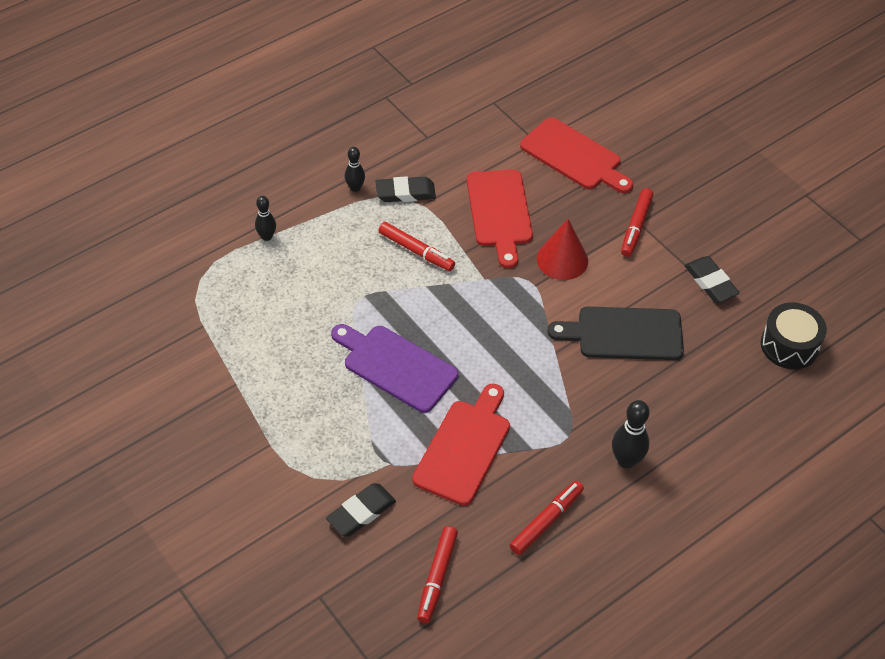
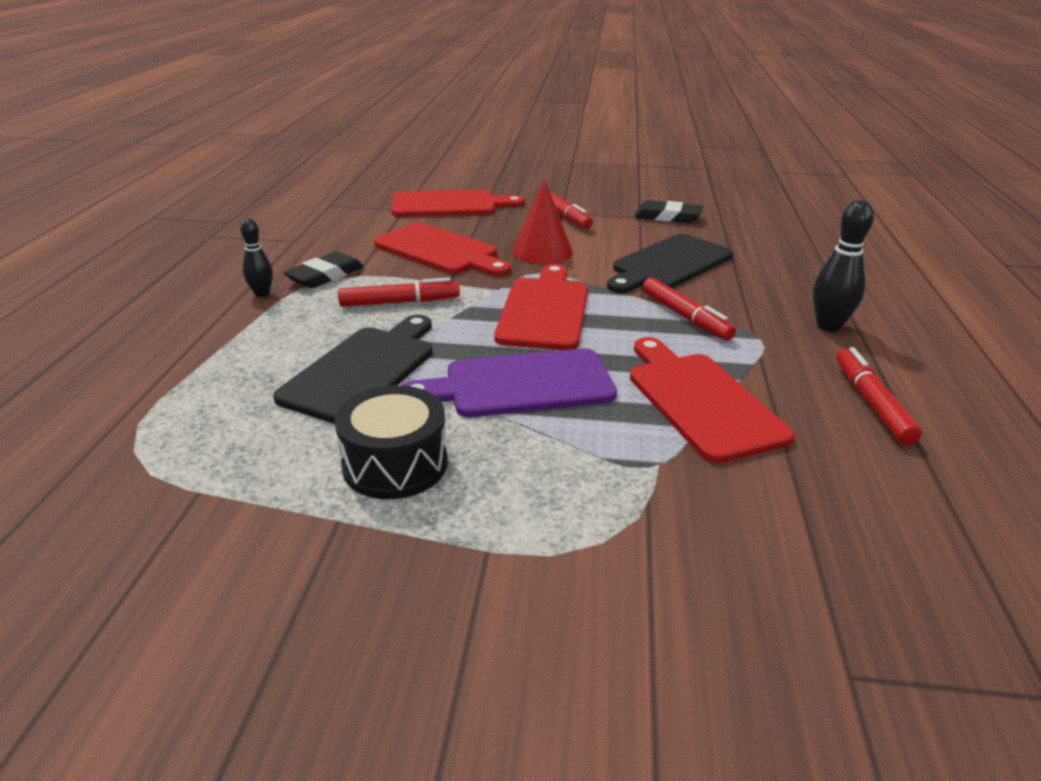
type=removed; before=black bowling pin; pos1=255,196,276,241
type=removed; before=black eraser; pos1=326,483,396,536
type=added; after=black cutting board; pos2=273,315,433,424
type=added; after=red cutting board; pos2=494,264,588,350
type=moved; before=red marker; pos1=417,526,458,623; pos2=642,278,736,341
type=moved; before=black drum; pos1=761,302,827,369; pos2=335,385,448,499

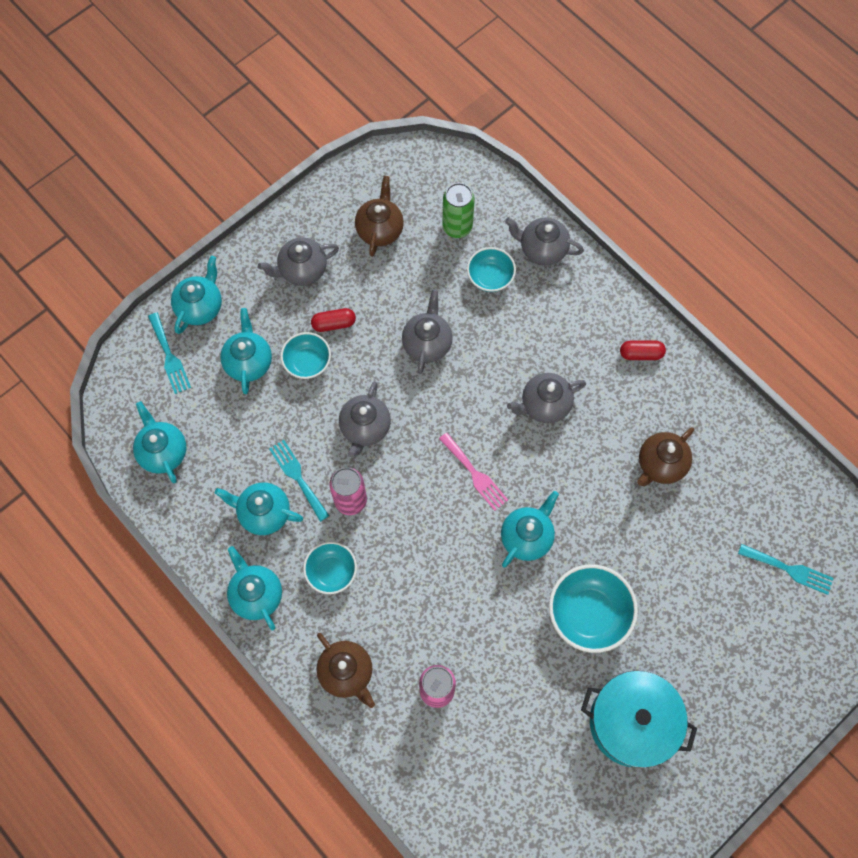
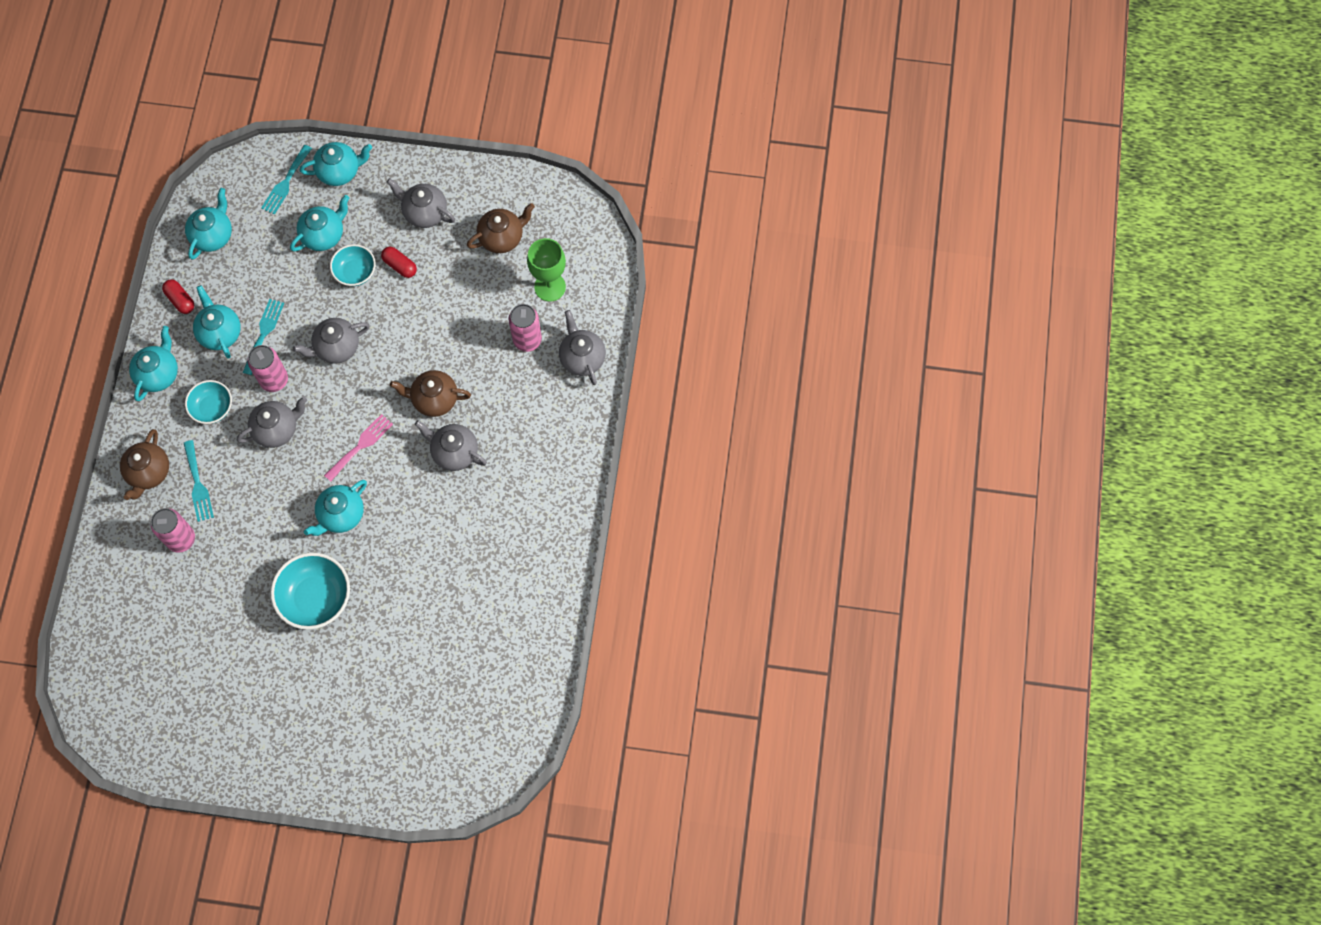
type=removed; before=turquoise pot; pos1=581,671,697,768
type=moved; before=grey teapot; pos1=402,290,453,374; pos2=237,397,307,448
type=moved; before=red capsule; pos1=620,341,666,360; pos2=162,279,194,314
type=moved; before=brown teapot; pos1=637,427,694,486; pos2=390,370,471,417
type=moved; before=turquoise fork; pos1=738,544,834,595; pos2=184,440,214,522
type=replaced; before=green can; after=green goblet; pos1=442,183,475,238; pos2=527,238,566,302
type=replaced; before=turquoise bowl; after=pink can; pos1=467,247,516,292; pos2=509,304,542,352
type=turned; before=pink fork; pos1=439,433,508,511; pos2=324,414,393,481; turn=-150
type=turned; before=turquoise teapot; pos1=501,491,559,567; pos2=304,480,367,536; turn=135

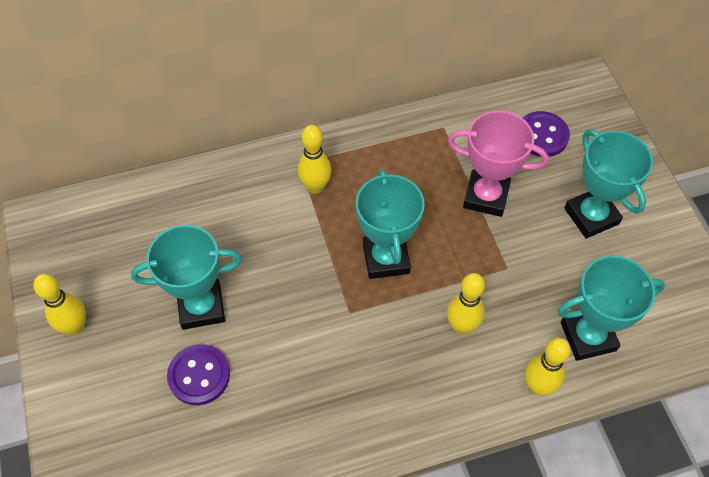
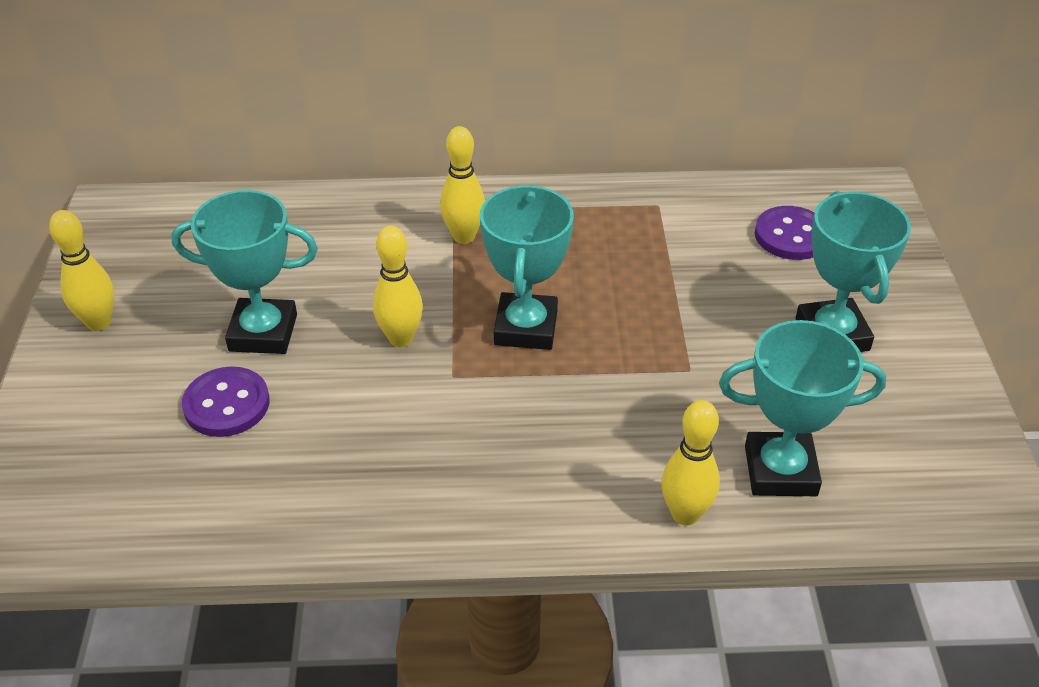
type=removed; before=pink trophy; pos1=448,111,549,217
type=moved; before=yellow bowling pin; pos1=447,273,485,335; pos2=373,226,423,347

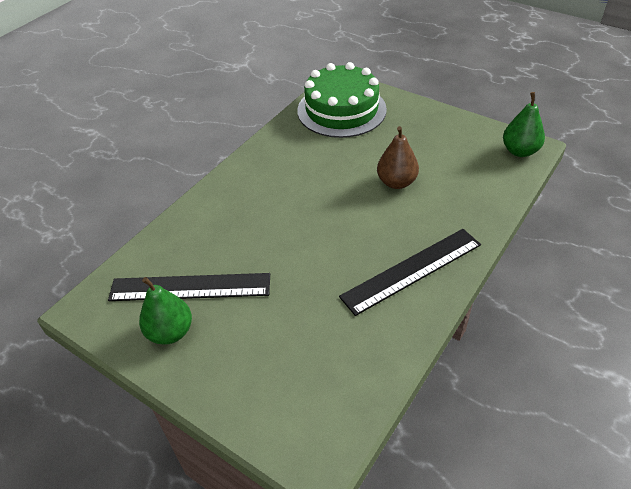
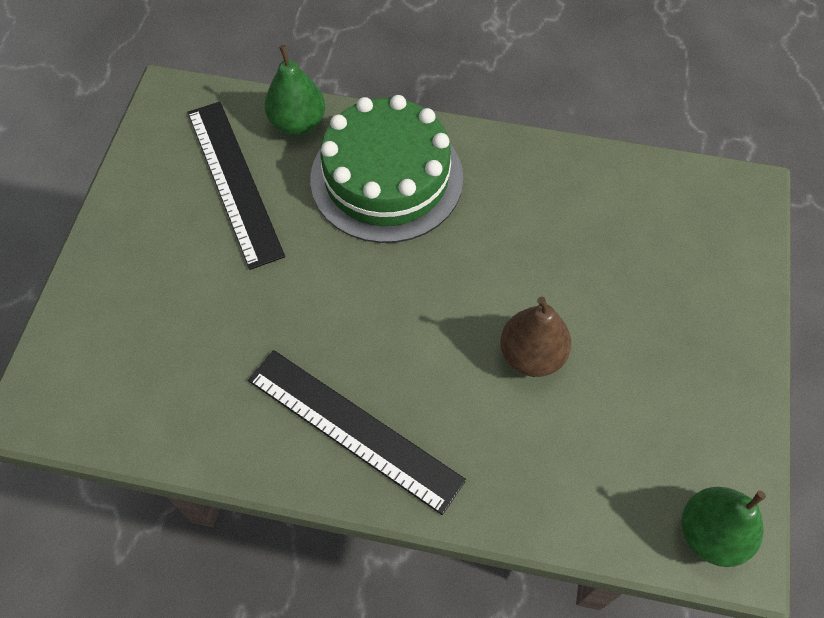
type=moved; before=green pear; pos1=139,277,192,345; pos2=264,45,325,135
type=moved; before=green cake; pos1=297,62,387,138; pos2=310,95,463,243

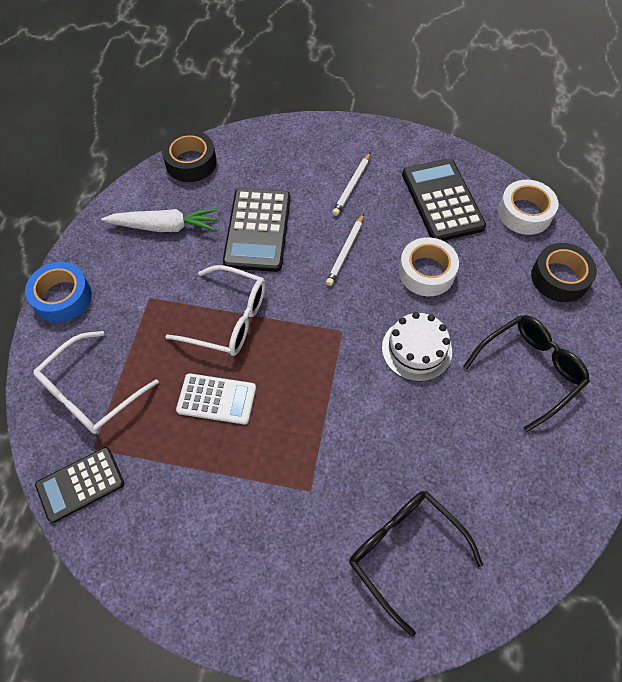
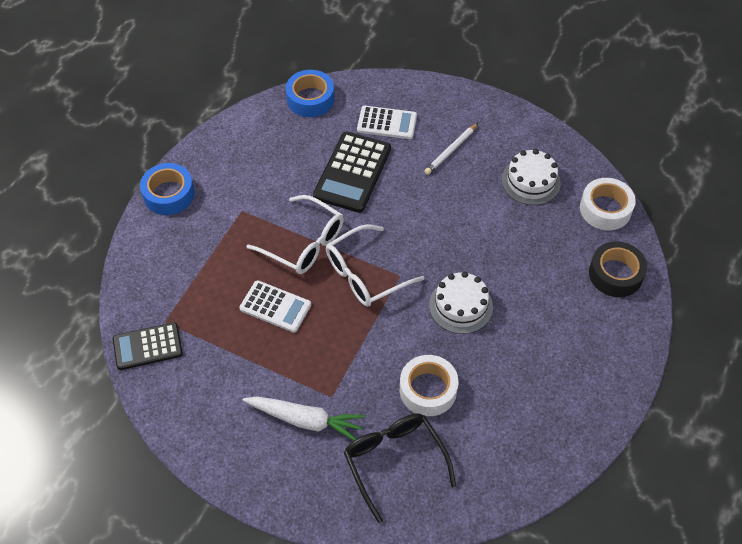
type=removed; before=white pencil; pos1=326,214,364,286
type=removed; before=black glasses; pos1=463,315,590,432
type=added; after=white calculator; pos2=357,106,417,139
type=moved; before=white glasses; pos1=33,331,159,434; pos2=326,224,424,307
type=moved; before=white carrot; pos1=101,208,218,232; pos2=243,396,365,440
type=moved; before=white tape; pos1=399,237,459,296; pos2=400,355,458,416
type=replaced; before=black calculator; after=white cake; pos1=402,158,486,241; pos2=502,149,561,205
type=recoloured; before=black tape; after=blue tape; pos1=162,130,217,182; pos2=286,70,334,117

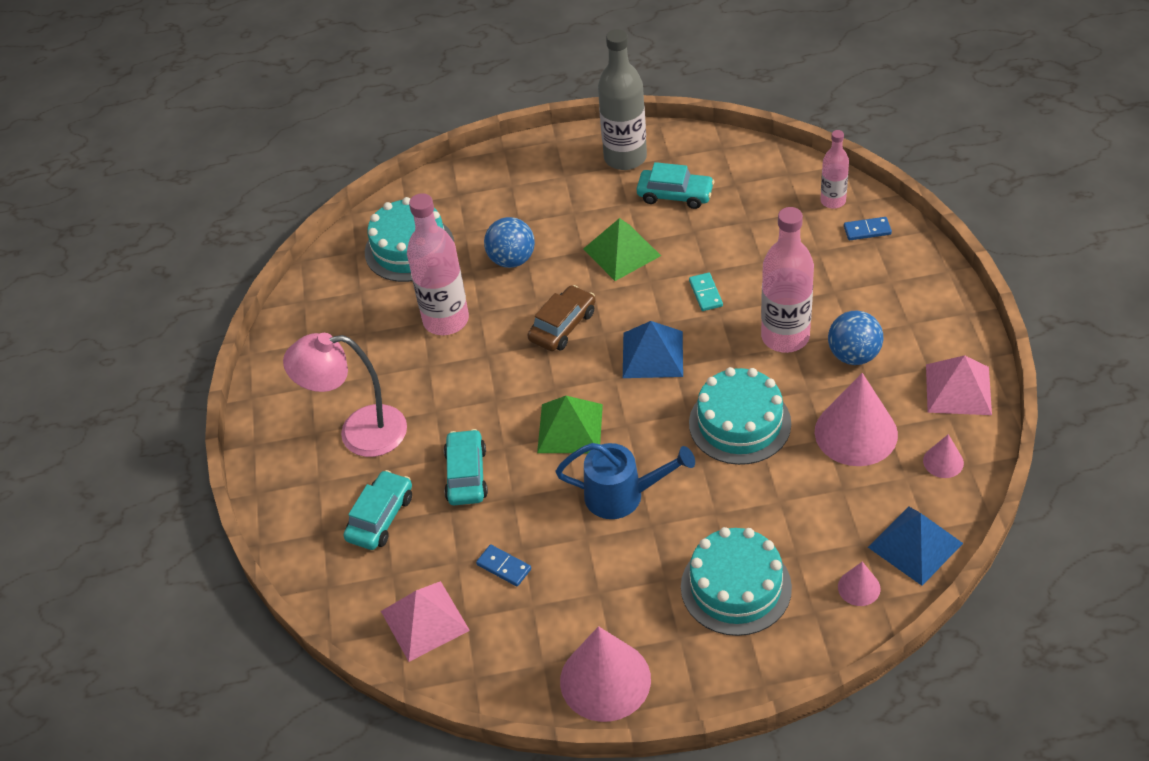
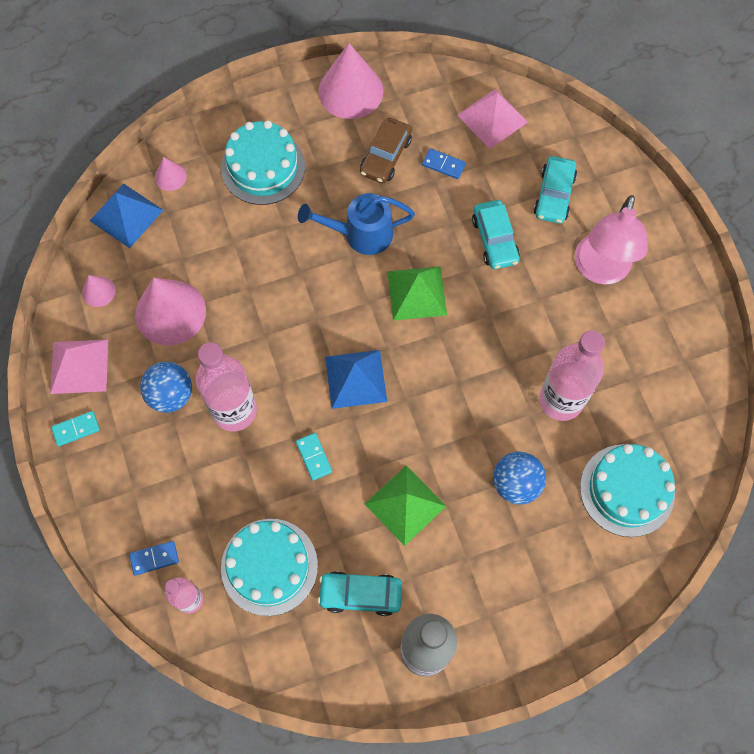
type=added; after=turquoise domino; pos2=51,411,100,446
type=moved; before=brown car; pos1=528,285,595,351; pos2=360,118,412,183
type=moved; before=turquoise cake; pos1=689,367,791,465; pos2=221,519,318,616
type=turned; before=pink lamp; pos1=283,333,407,457; pos2=575,195,648,285; turn=120

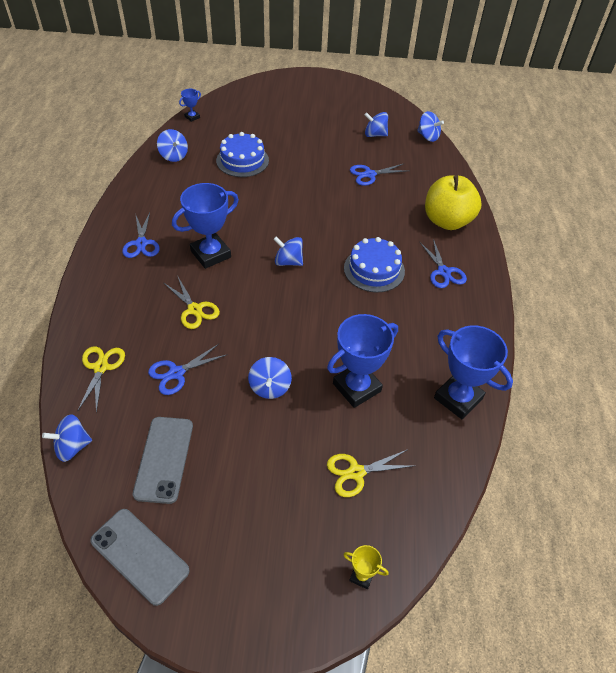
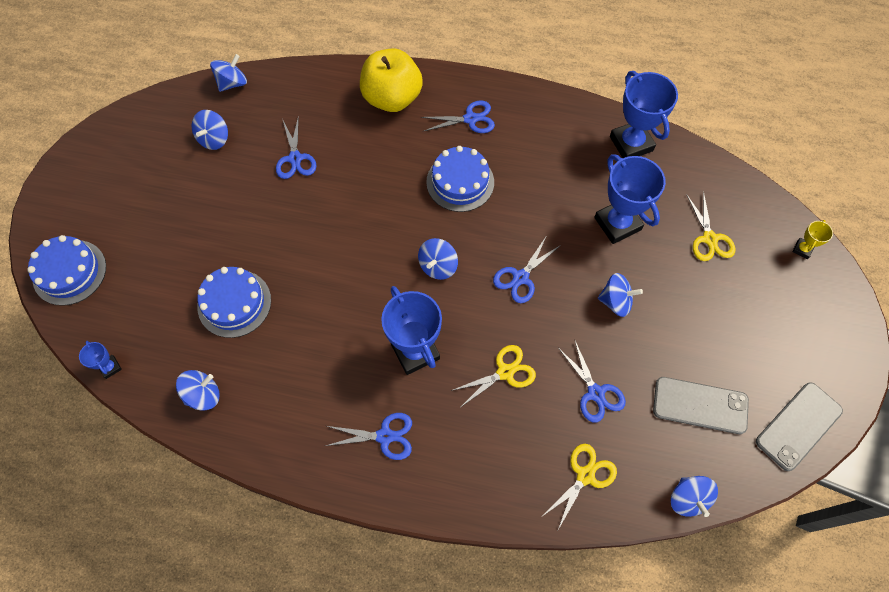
type=added; after=blue cake; pos2=27,235,106,306
type=added; after=blue scissors; pos2=493,237,561,303
type=turned; before=yellow scissors; pos1=77,346,125,413; pos2=544,444,617,530; turn=120
type=turned; before=blue trophy; pos1=434,325,513,419; pos2=610,71,678,158; turn=-75

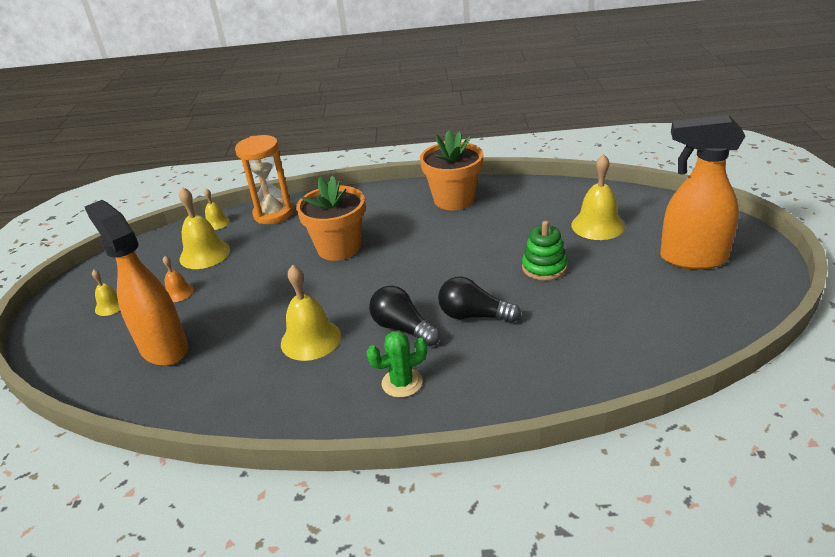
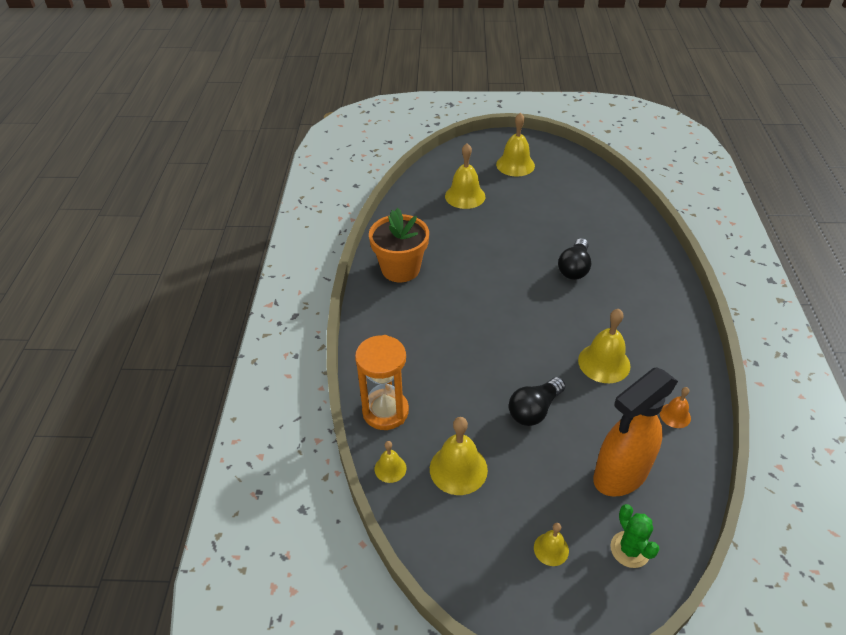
type=removed; before=orange flower pot; pos1=296,175,365,261
type=removed; before=green stacking toy; pos1=522,221,567,281
type=moved; before=orange bell; pos1=163,256,194,302; pos2=660,387,691,428
type=moved; before=green cactus; pos1=366,331,428,398; pos2=610,504,660,568
type=moved; before=black light bulb; pos1=369,286,440,346; pos2=509,377,565,426
type=replaced; before=orange spray bottle; after=yellow bell; pos1=660,115,745,270; pos2=496,112,535,176

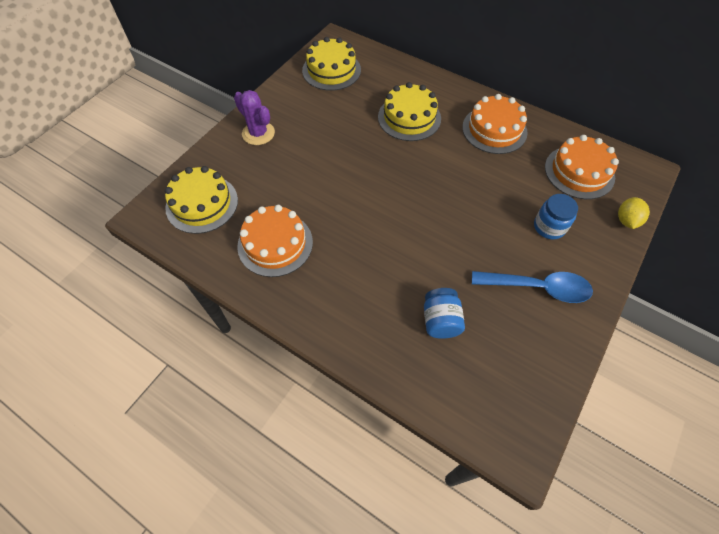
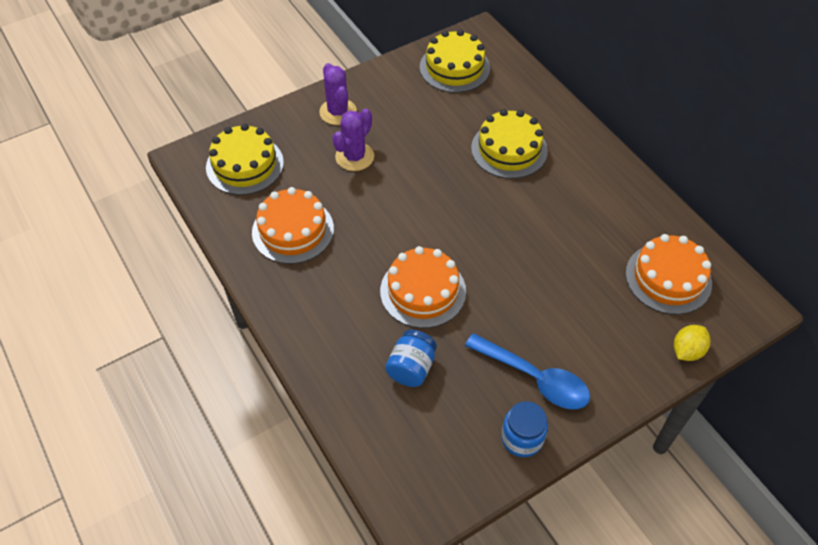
type=added; after=purple cactus; pos2=332,109,374,171
type=moved; before=orange cake; pos1=462,94,528,154; pos2=380,246,466,328
type=moved; before=blue jar; pos1=534,194,578,239; pos2=501,401,548,457

